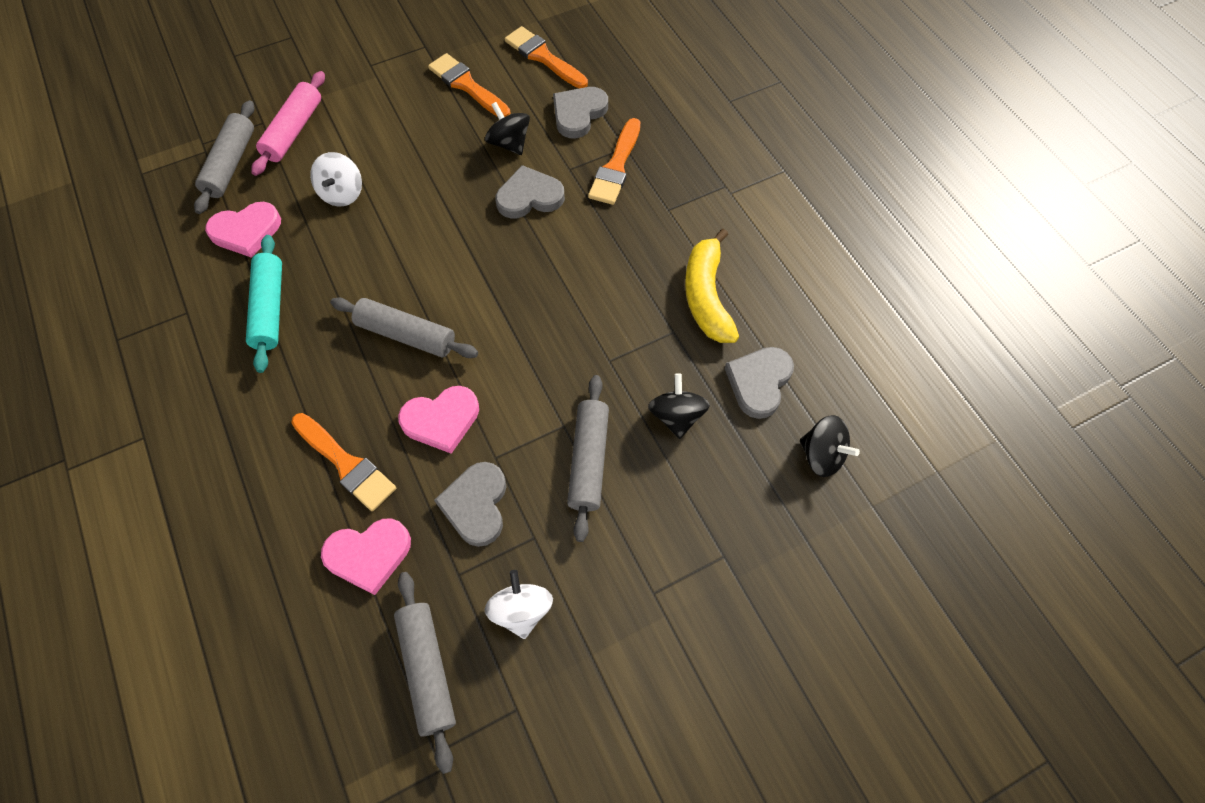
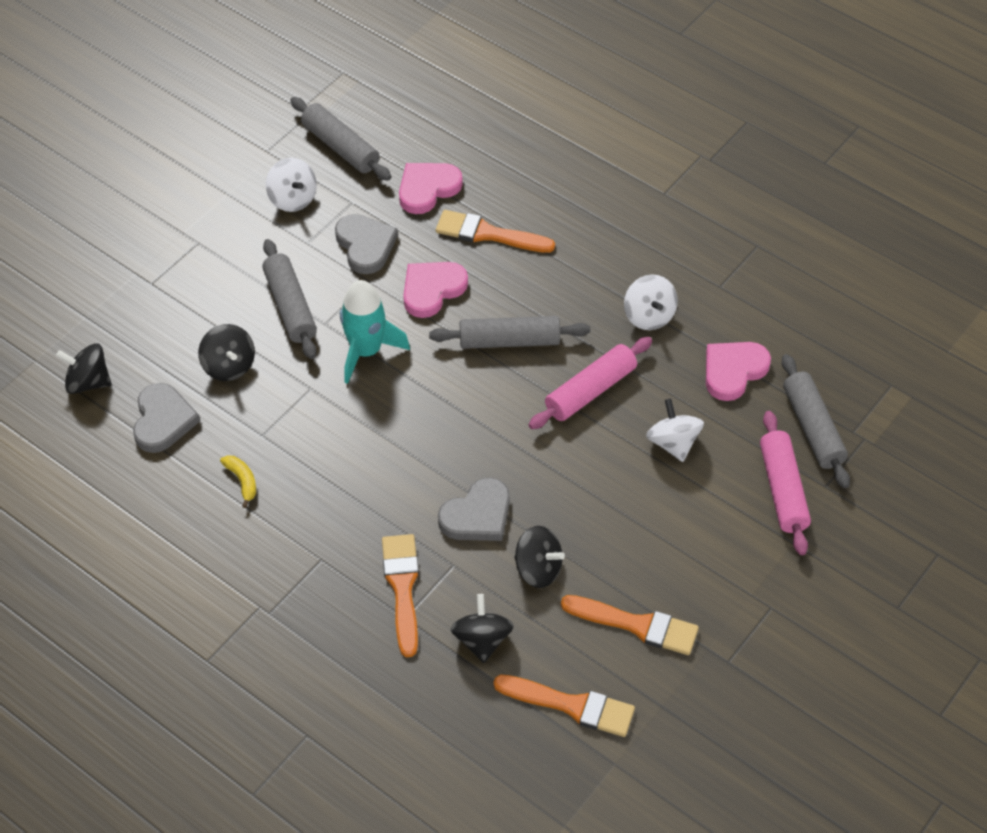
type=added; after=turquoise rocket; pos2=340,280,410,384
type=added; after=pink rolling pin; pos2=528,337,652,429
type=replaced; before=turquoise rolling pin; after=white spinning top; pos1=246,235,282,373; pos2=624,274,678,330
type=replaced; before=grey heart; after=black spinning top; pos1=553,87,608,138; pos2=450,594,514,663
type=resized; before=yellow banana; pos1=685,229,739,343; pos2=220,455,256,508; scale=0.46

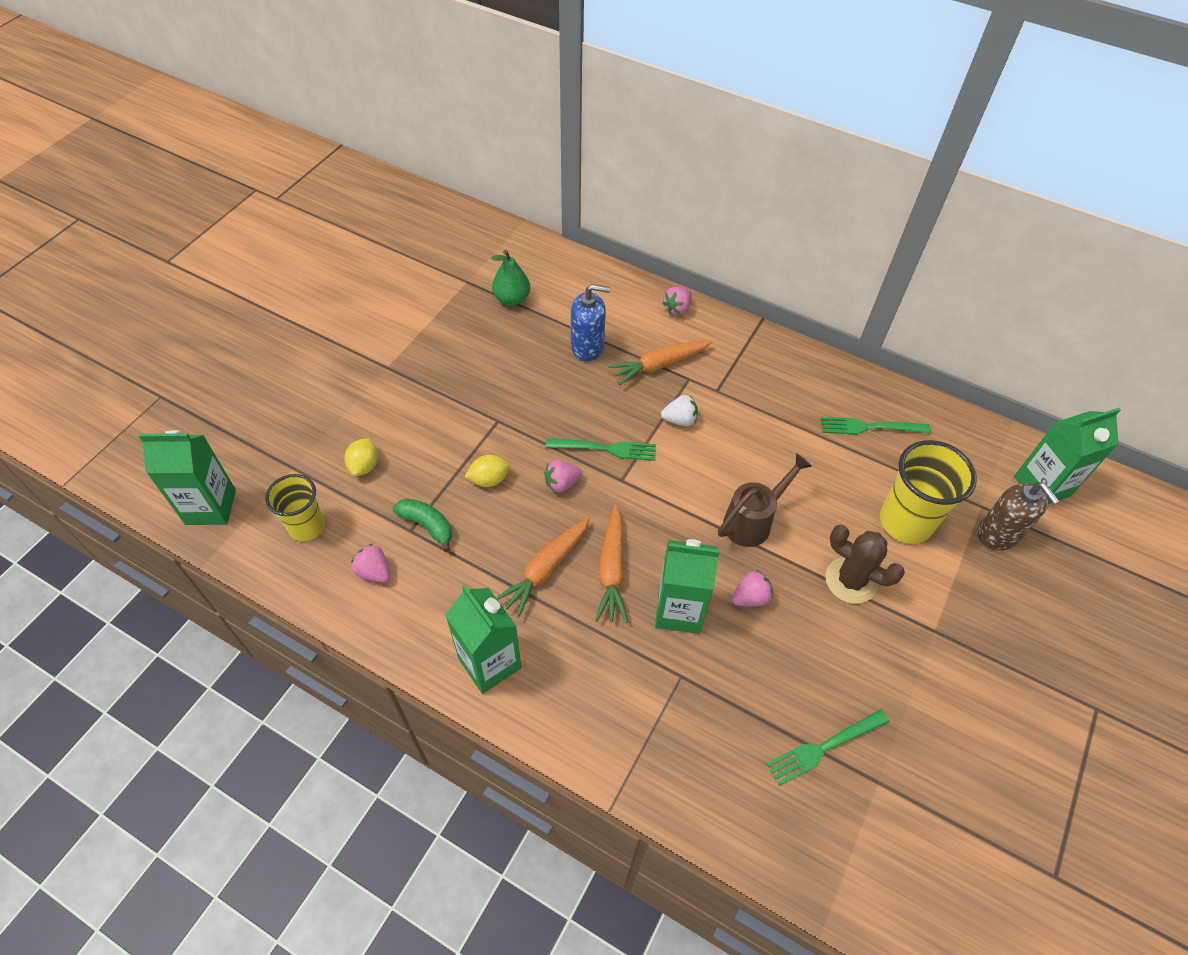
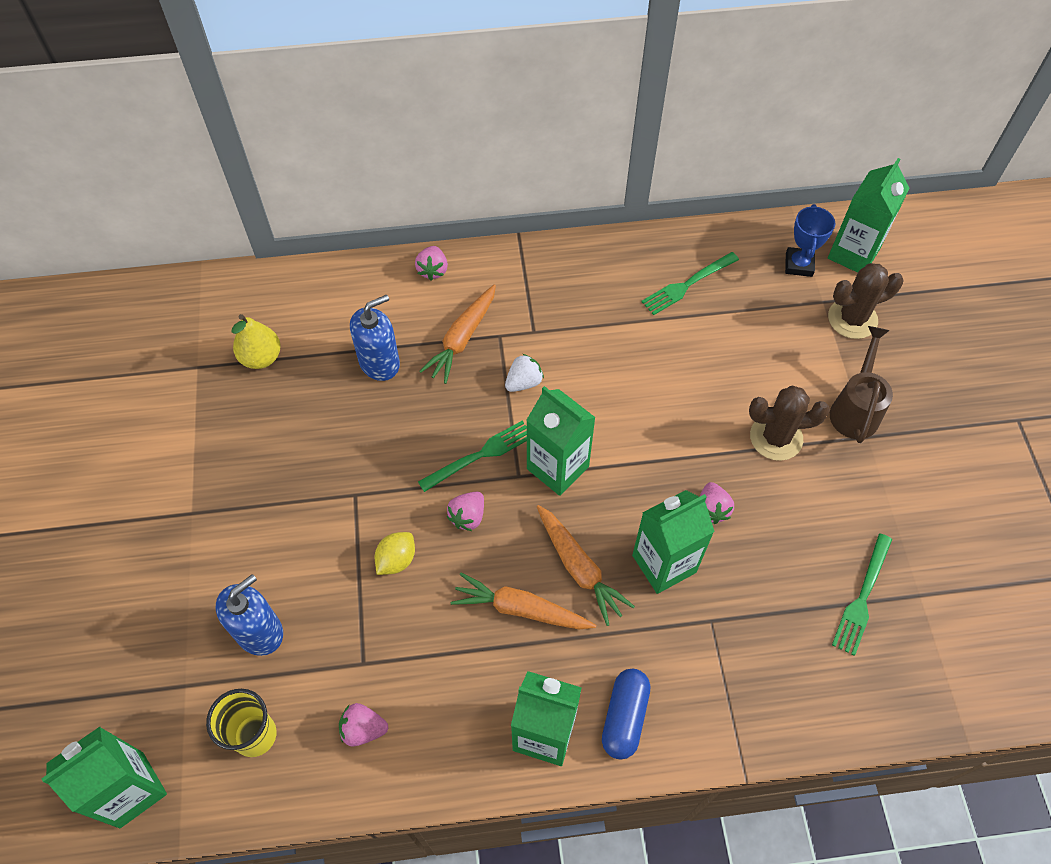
type=removed; before=green banana; pos1=393,498,452,552
type=removed; before=yellow cup; pos1=880,440,977,544
type=added; after=green carton; pos2=527,386,596,496
type=added; after=blue capsule; pos2=602,669,651,760
type=added; after=blue trophy; pos2=785,204,835,277
type=moved; before=brown watering can; pos1=718,453,812,547; pos2=830,326,893,443
type=replaced; before=yellow lemon; after=blue soap dispenser; pos1=345,438,378,476; pos2=216,574,283,656
type=replaced; before=brown soap dispenser; after=brown cactus; pos1=977,482,1059,551; pos2=828,263,904,339
type=recoloured; before=green pear; after=yellow pear; pos1=491,250,530,306; pos2=231,314,281,369
type=turned; before=orange carrot; pos1=496,517,590,618; pos2=451,573,596,629; turn=105
type=turned; before=pink strawberry; pos1=732,570,773,606; pos2=699,482,734,524; turn=150

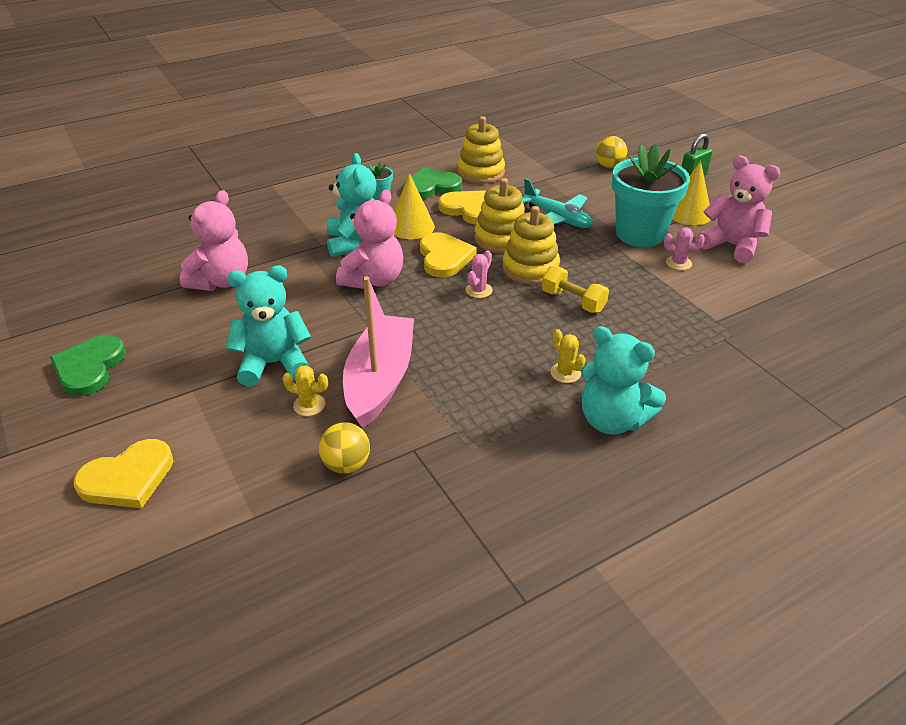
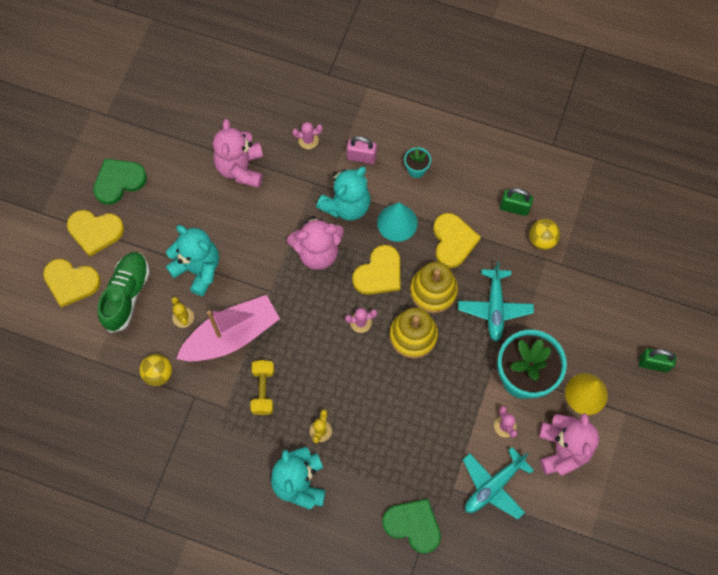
type=added; after=yellow heart; pos2=67,210,124,257
type=added; after=green shoe; pos2=98,252,150,333
type=added; after=pink cactus; pos2=292,122,323,149
type=added; after=pink padlock; pos2=347,136,377,164
type=added; after=turquoise plane; pos2=463,447,534,519
type=moved; before=green heart; pos1=404,167,462,199; pos2=382,499,441,554
type=moved; before=yellow dumbbell; pos1=542,266,609,313; pos2=250,360,274,415
type=moved; before=yellow ball; pos1=596,136,627,168; pos2=529,219,560,250
type=replaced; before=yellow stacking toy; after=green padlock; pos1=457,116,505,184; pos2=500,188,533,216
type=recoloured; before=yellow cone; after=turquoise cone; pos1=394,173,435,239; pos2=377,202,418,242
type=turned; before=pink teddy bear; pos1=180,190,248,291; pos2=213,119,263,188; turn=105

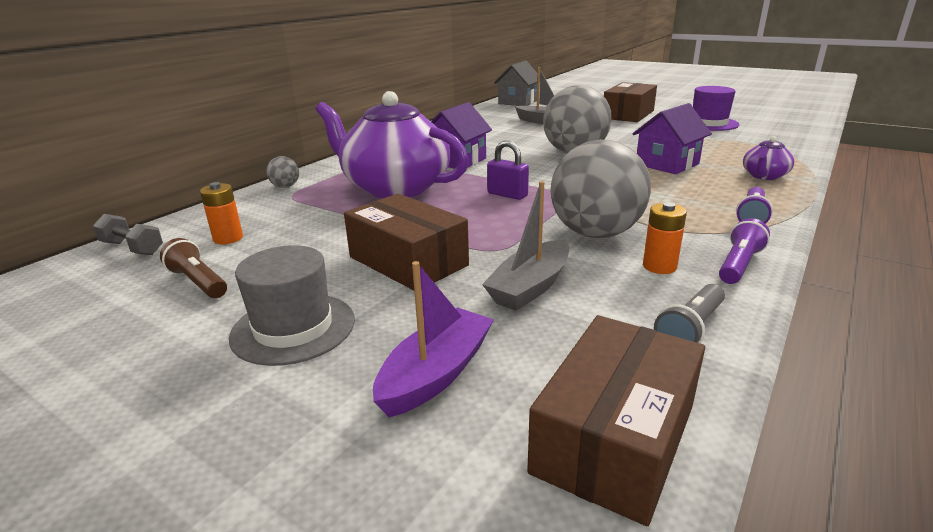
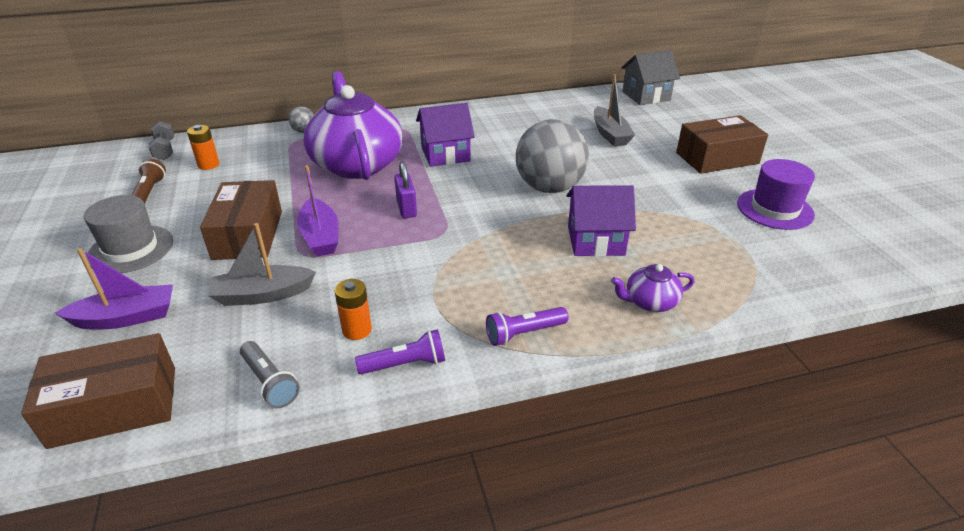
type=removed; before=grey ball; pos1=550,140,651,238
type=added; after=purple boat; pos2=297,165,338,257
type=turned; before=grey flashlight; pos1=654,284,725,343; pos2=240,341,300,408; turn=-120

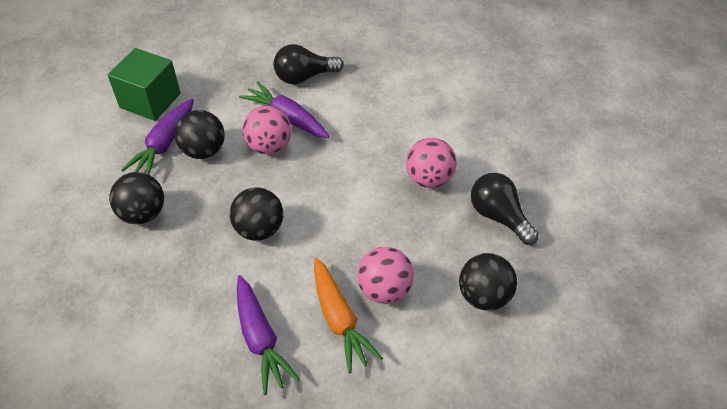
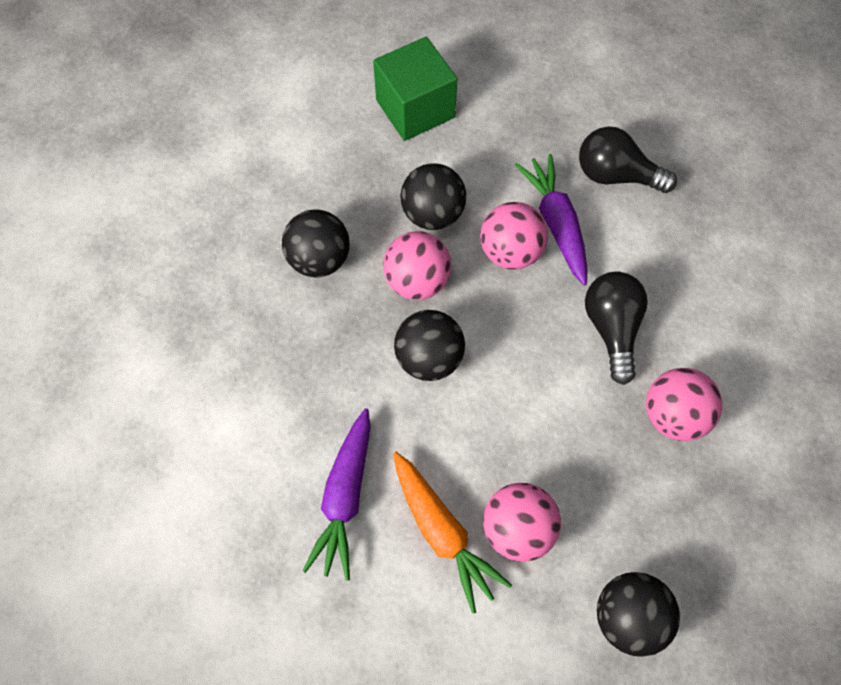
type=removed; before=purple carrot; pos1=121,99,194,175
type=added; after=pink ball; pos2=383,231,452,300
type=moved; before=black light bulb; pos1=471,173,539,245; pos2=585,272,648,385
type=turned; before=orange carrot; pos1=314,258,383,373; pos2=393,452,512,614; turn=-45

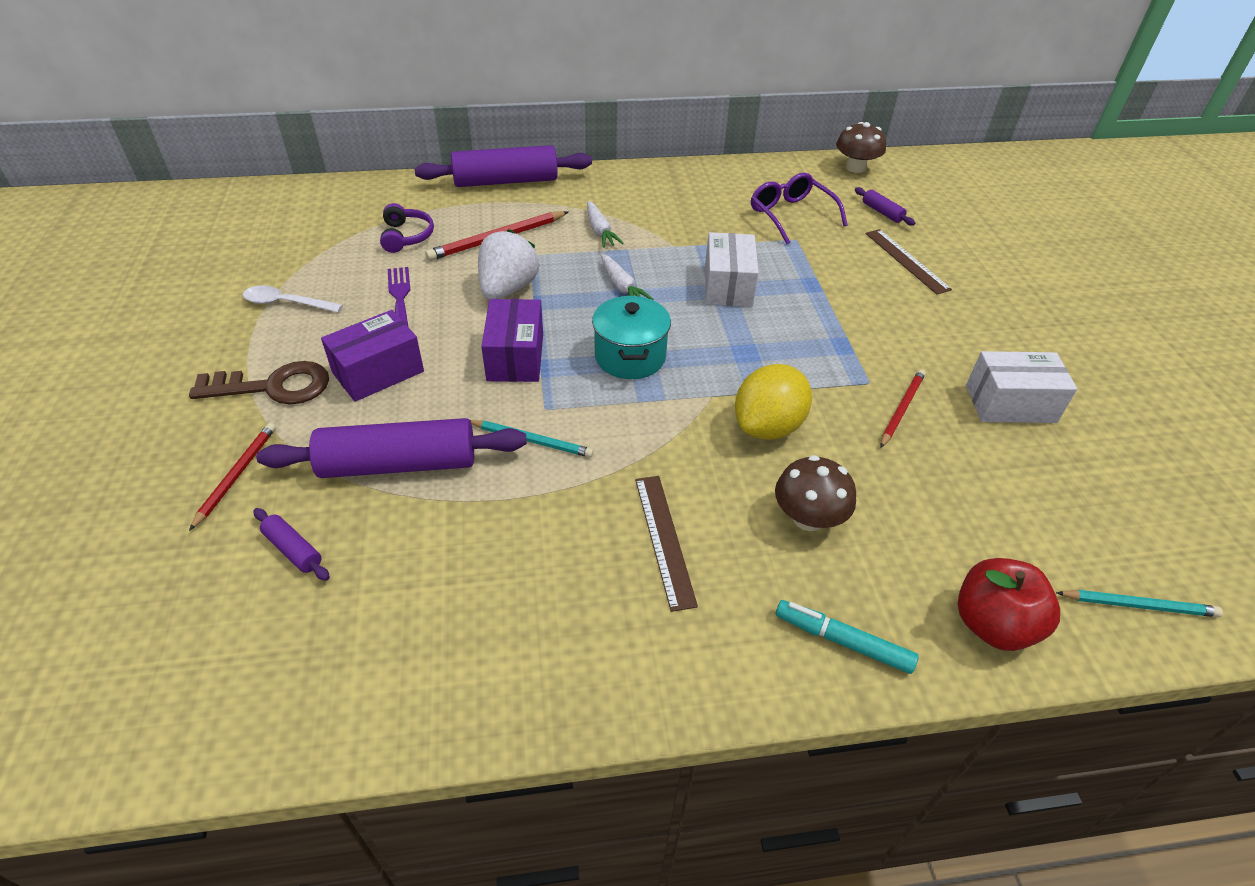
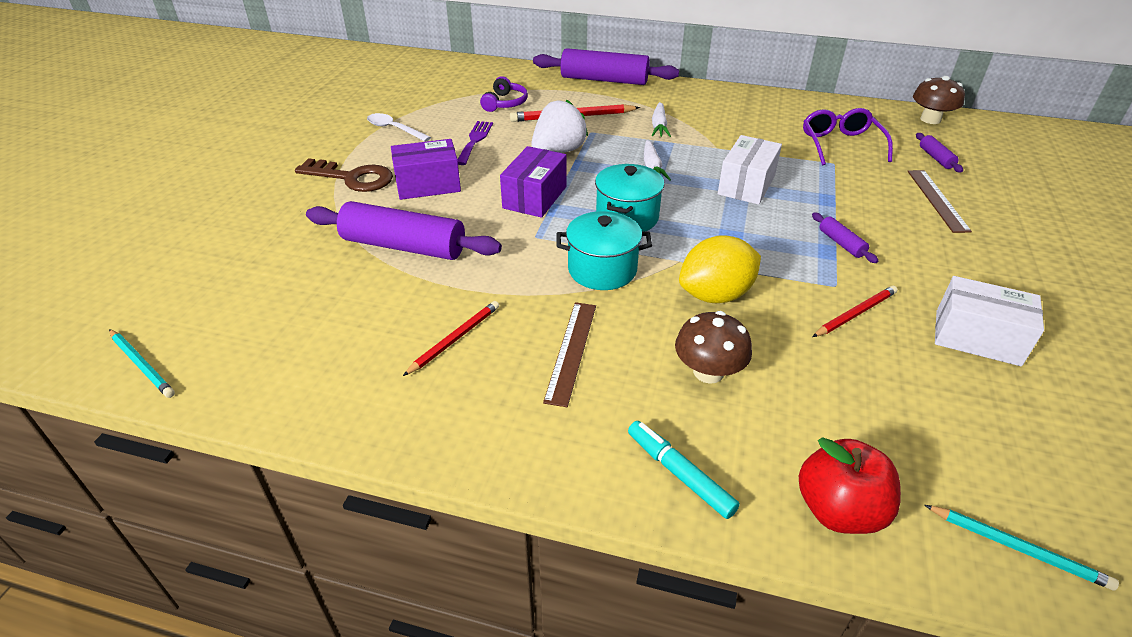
type=added; after=turquoise pot; pos2=556,211,652,290
type=moved; before=red pencil; pos1=189,423,276,531; pos2=403,301,499,376
type=moved; before=purple rolling pin; pos1=253,508,330,581; pos2=812,212,878,263
type=moved; before=turquoise pencil; pos1=470,420,594,458; pos2=109,329,175,398

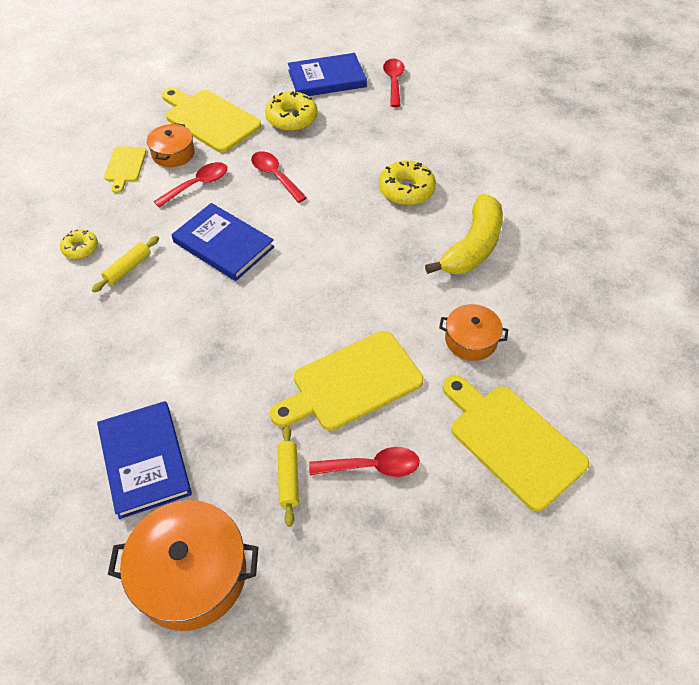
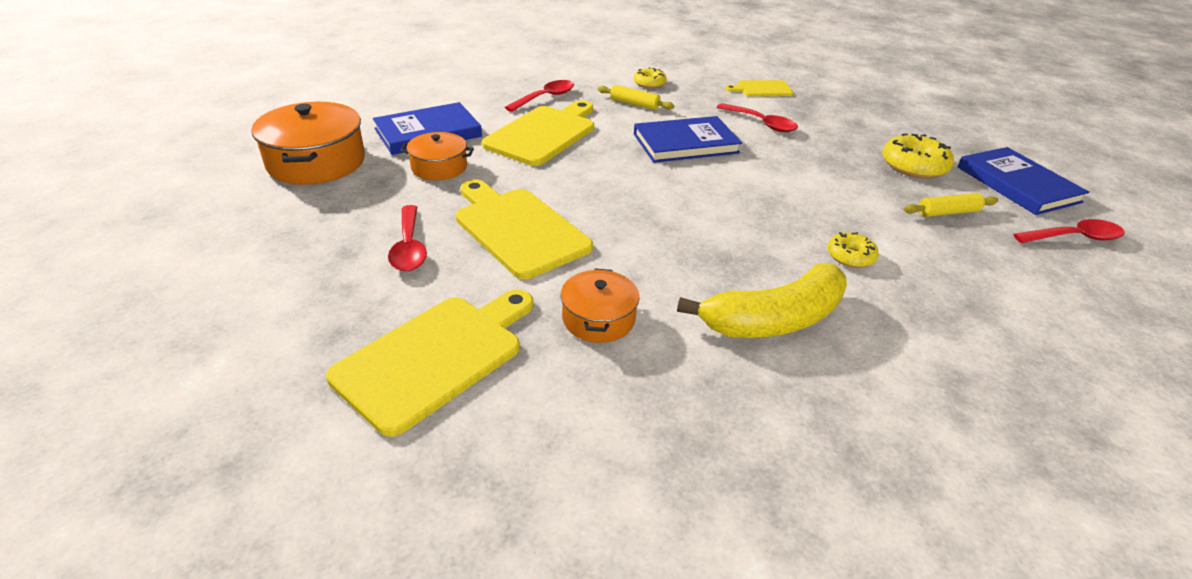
type=moved; before=orange pot; pos1=147,123,195,167; pos2=400,132,474,181
type=moved; before=yellow cutting board; pos1=162,88,261,153; pos2=482,100,594,166
type=moved; before=red spoon; pos1=251,151,307,203; pos2=505,80,574,112
type=moved; before=yellow rolling pin; pos1=278,425,299,527; pos2=904,193,998,217
type=turned; before=blue book; pos1=171,203,275,281; pos2=634,116,742,163; turn=45
type=turned; before=yellow banana; pos1=425,194,503,274; pos2=677,263,847,338; turn=-45
type=resized; before=yellow donut; pos1=379,160,436,206; pos2=827,232,879,268; scale=0.6

